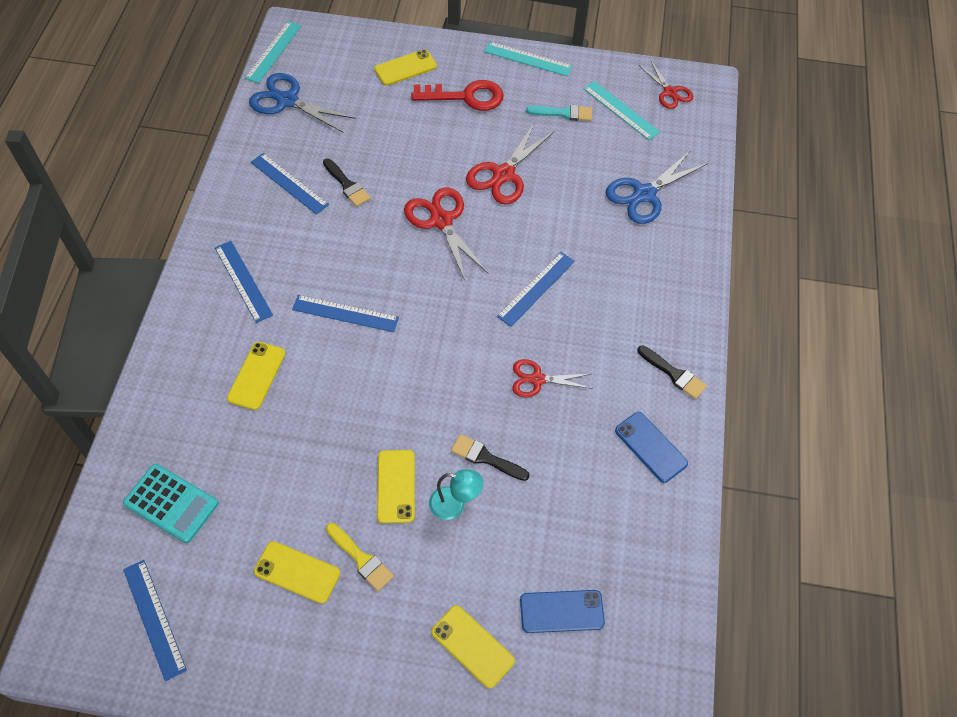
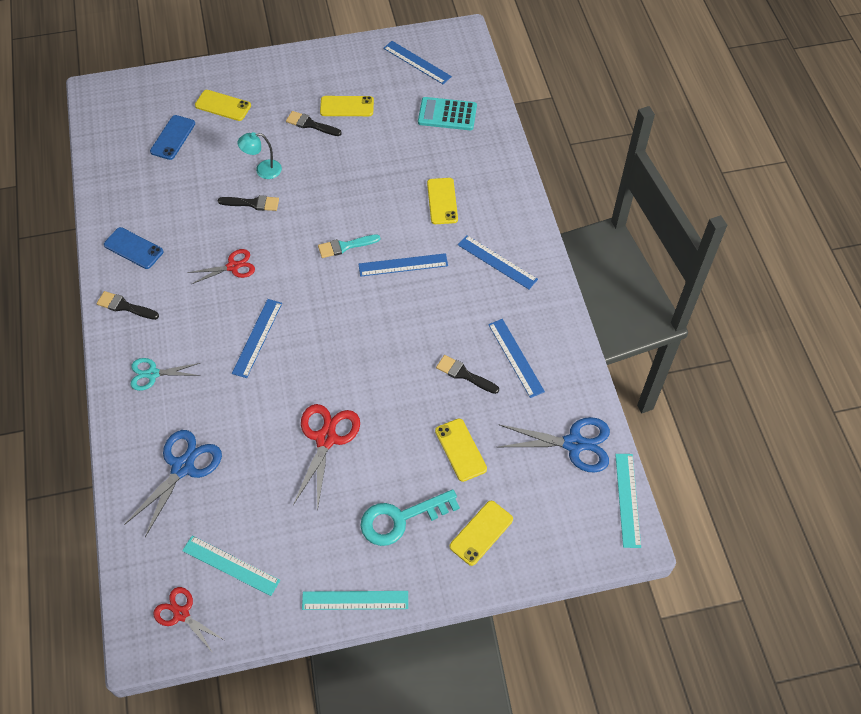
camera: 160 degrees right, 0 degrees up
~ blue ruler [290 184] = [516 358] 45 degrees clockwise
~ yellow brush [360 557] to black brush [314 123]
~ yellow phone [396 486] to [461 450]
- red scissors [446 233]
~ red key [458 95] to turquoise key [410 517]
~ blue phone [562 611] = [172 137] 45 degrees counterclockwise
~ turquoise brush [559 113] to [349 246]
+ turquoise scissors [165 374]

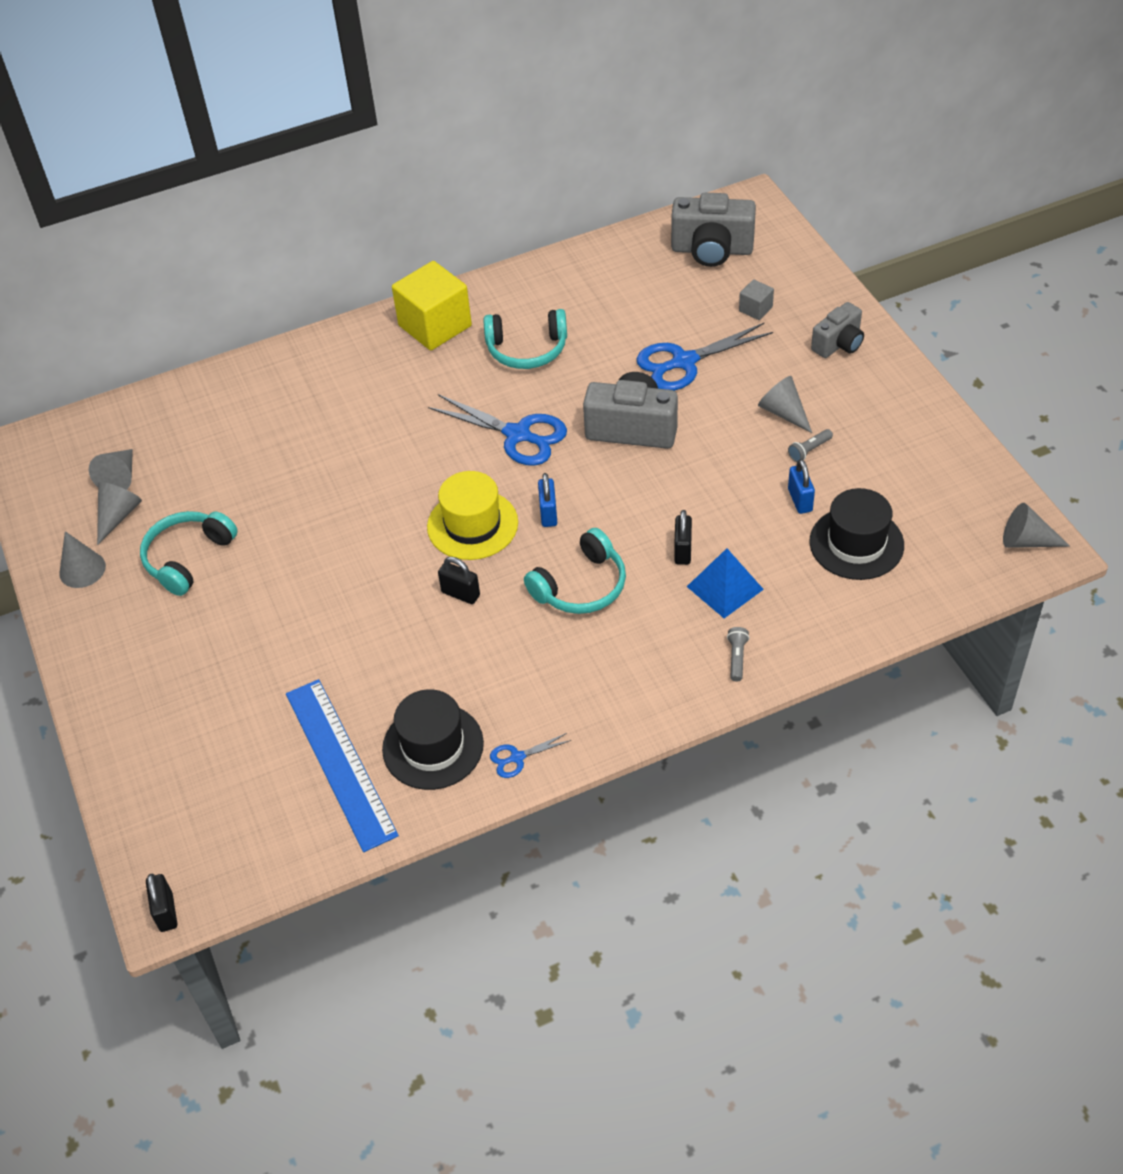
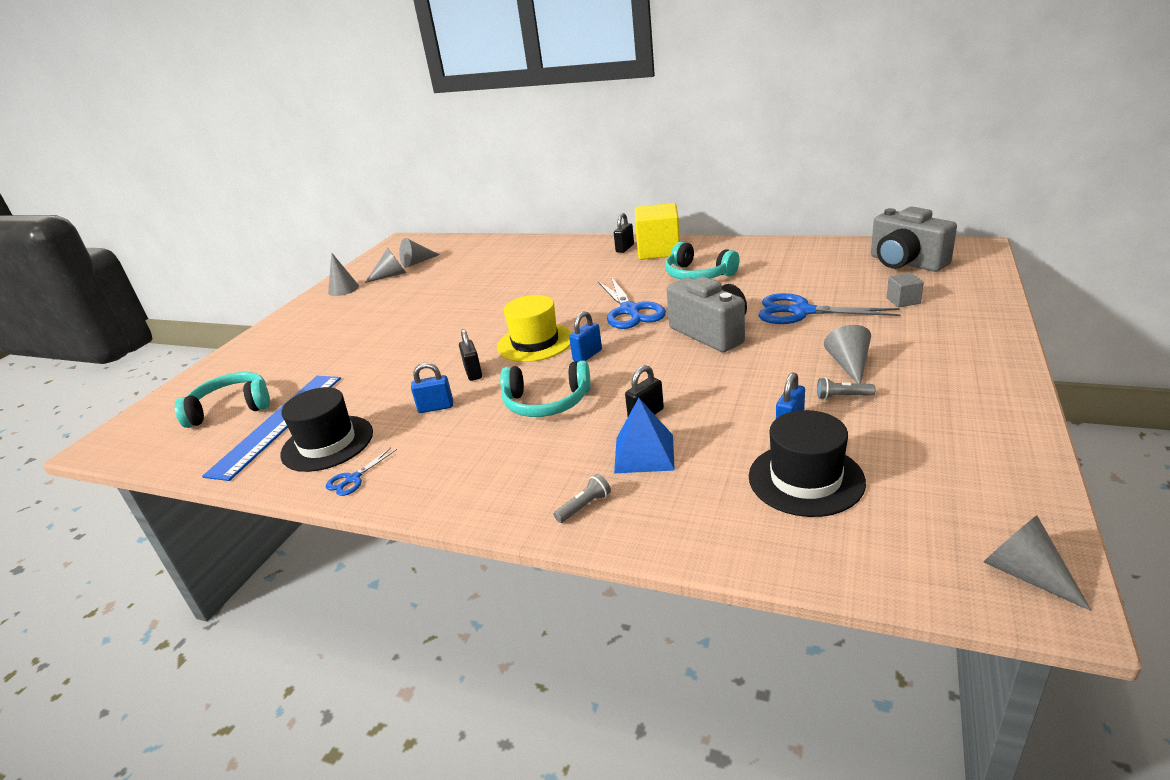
camera: 45 degrees right, 20 degrees down
~ turquoise headphones [189 553] to [222 400]
~ black padlock [161 903] to [624 233]
~ blue scissors [530 755] = [361 471] 75 degrees counterclockwise
- grey camera [837 330]
+ blue padlock [432 388]

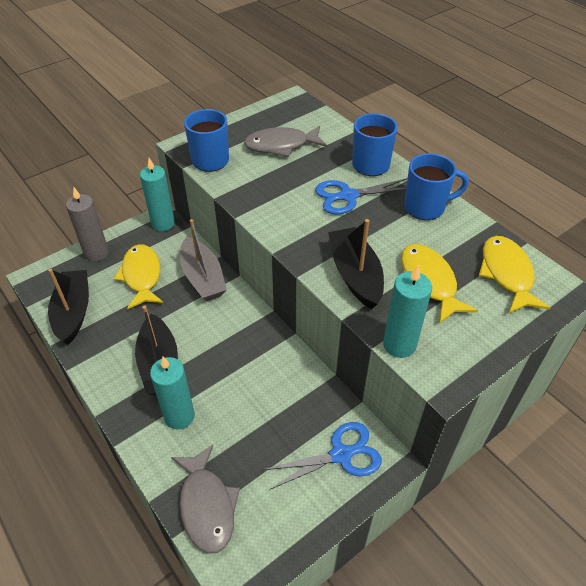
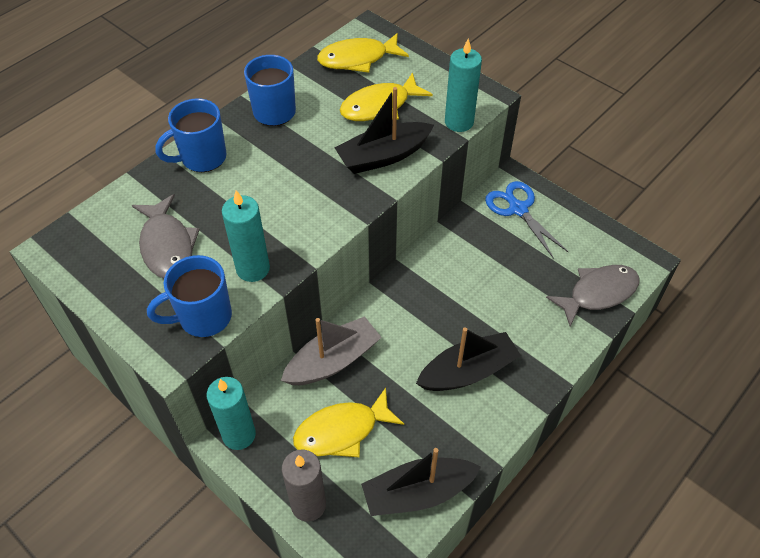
camera: 100 degrees left, 5 degrees up
~ turquoise candle [172 393] to [246 236]
- blue scissors [361 196]

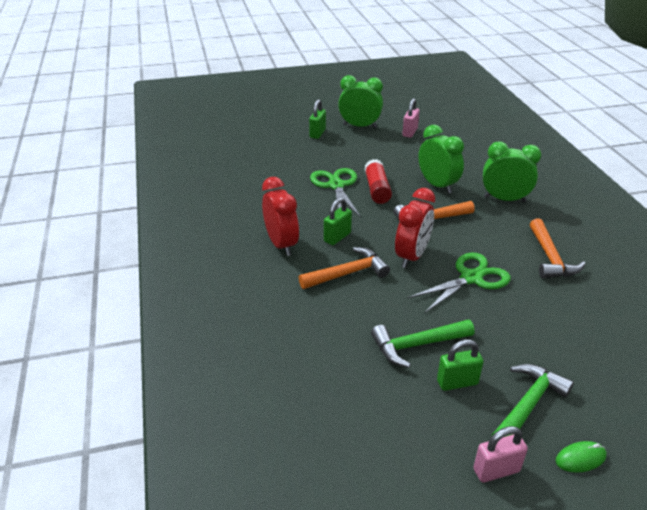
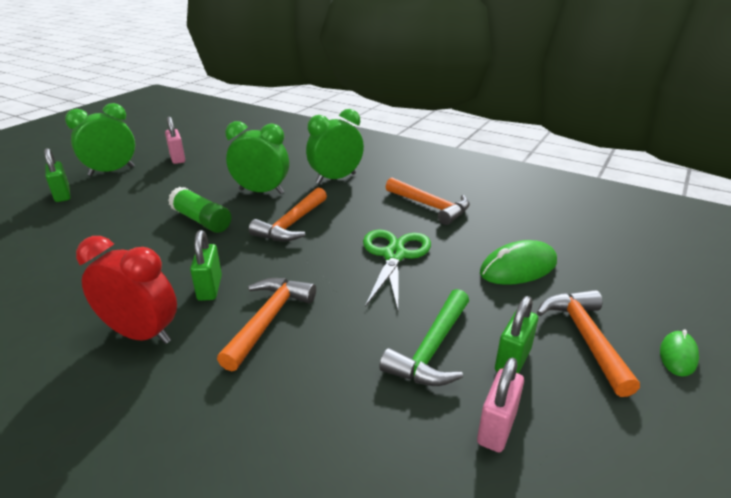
camera: 45 degrees left, 5 degrees down
- green scissors [335 193]
~ red glue stick [378 181] to green glue stick [199 210]
- red clock [415 228]
~ pink padlock [500 454] to [500 405]
~ green hammer [532 400] to orange hammer [588 343]
+ green mouse [518 262]

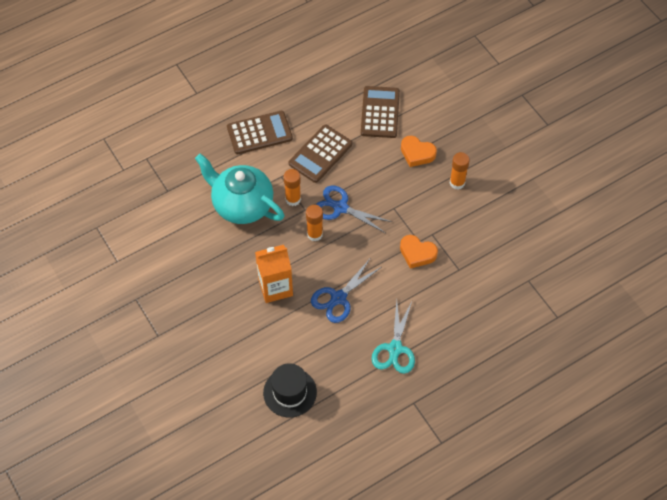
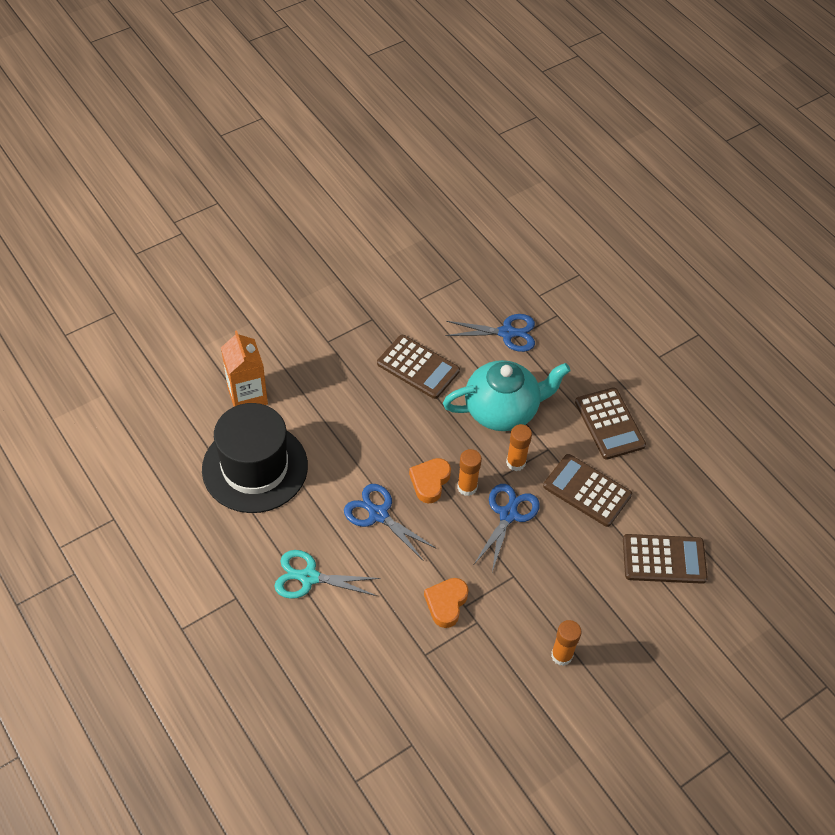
camera: 85 degrees right, 5 degrees down
~ turquoise teapot [239 189] = [506 395] 45 degrees clockwise
~ orange carton [274 274] to [244 368]
~ black hat [290 390] = [255 458] x1.70
~ orange heart [419 151] to [430 480]
+ brown calculator [418 367]
+ blue scissors [490 333]

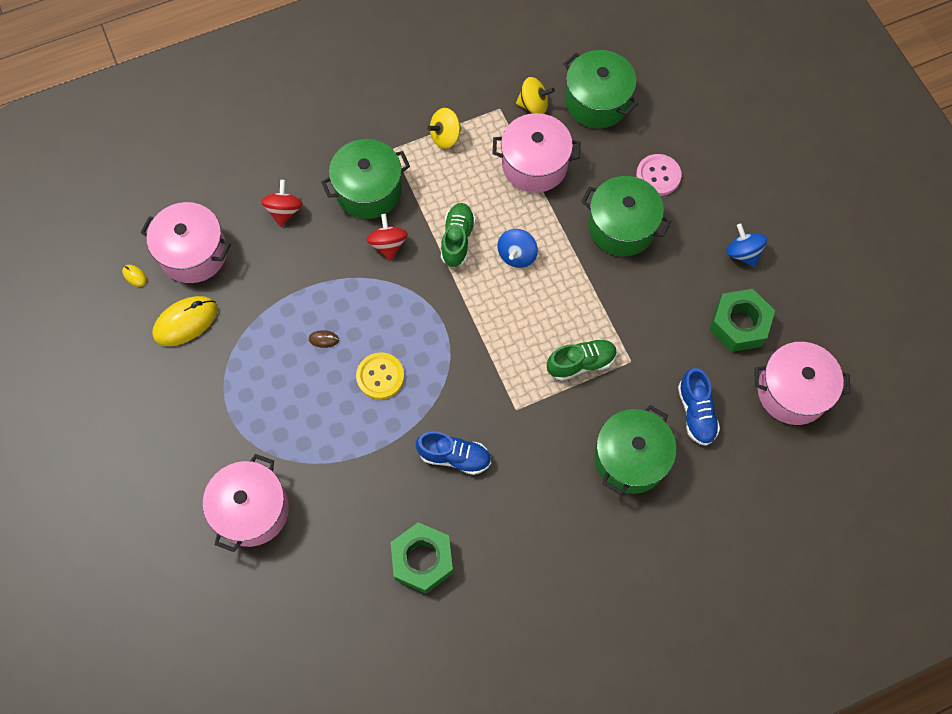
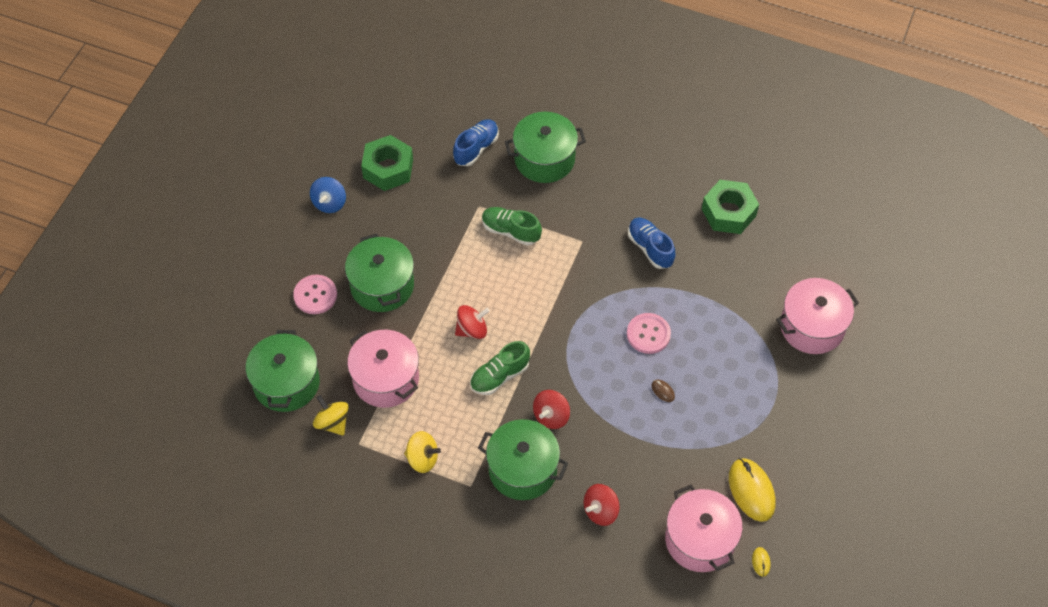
camera: 135 degrees left, 10 degrees down
~ yellow mouse [184 321] = [752 490] 60 degrees clockwise
~ yellow button [380 376] to pink button [649 333]
~ blue spinning top [517 248] to red spinning top [472 322]
- pink pot [803 383]

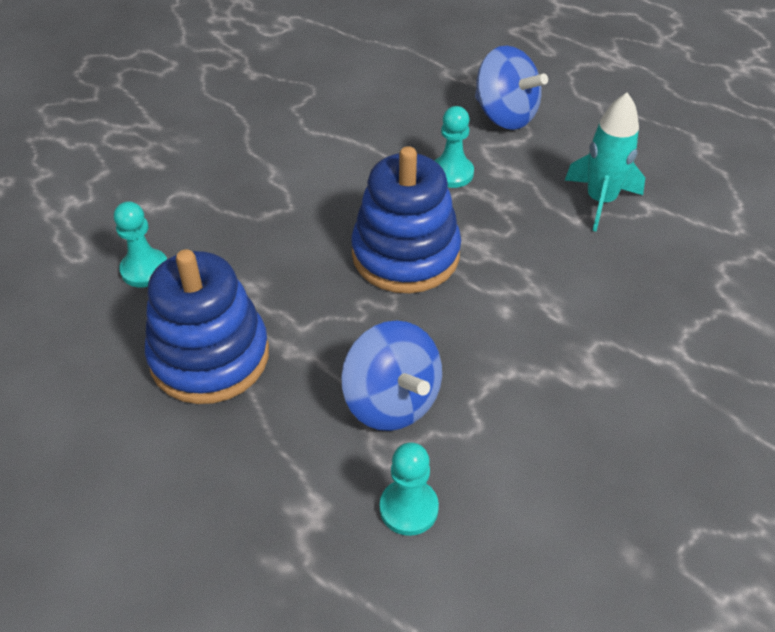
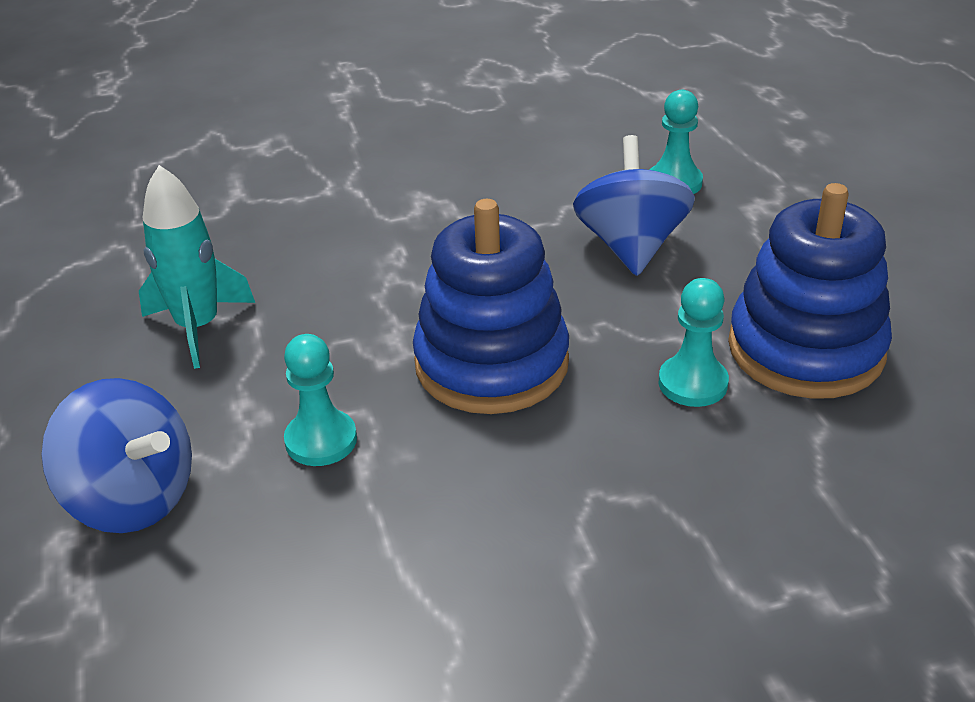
camera: 145 degrees left, 10 degrees down
~ turquoise pawn [140 244] to [694 342]
~ blue spinning top [511 87] = [117 455] 135 degrees clockwise

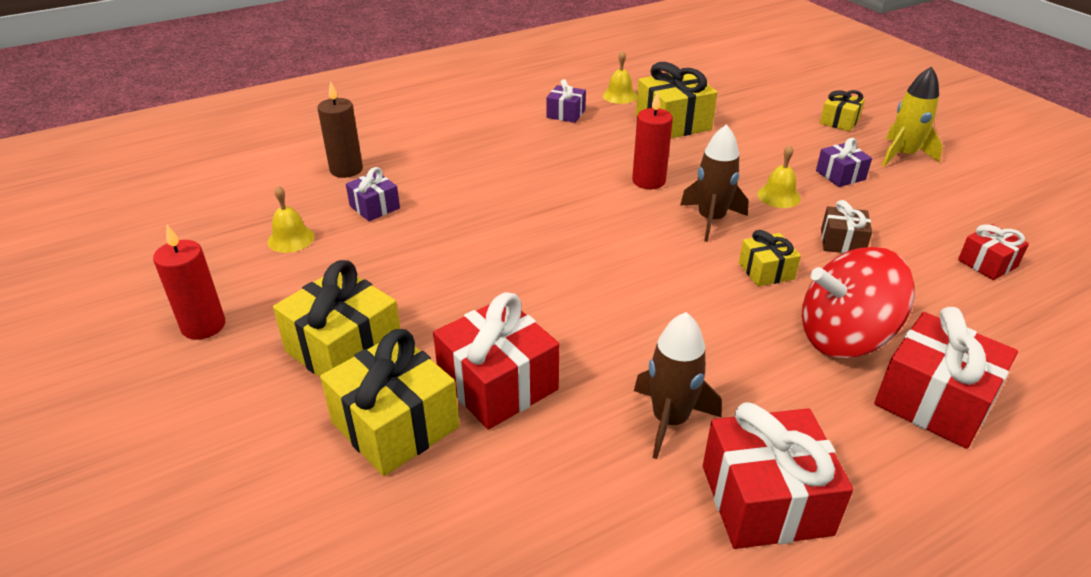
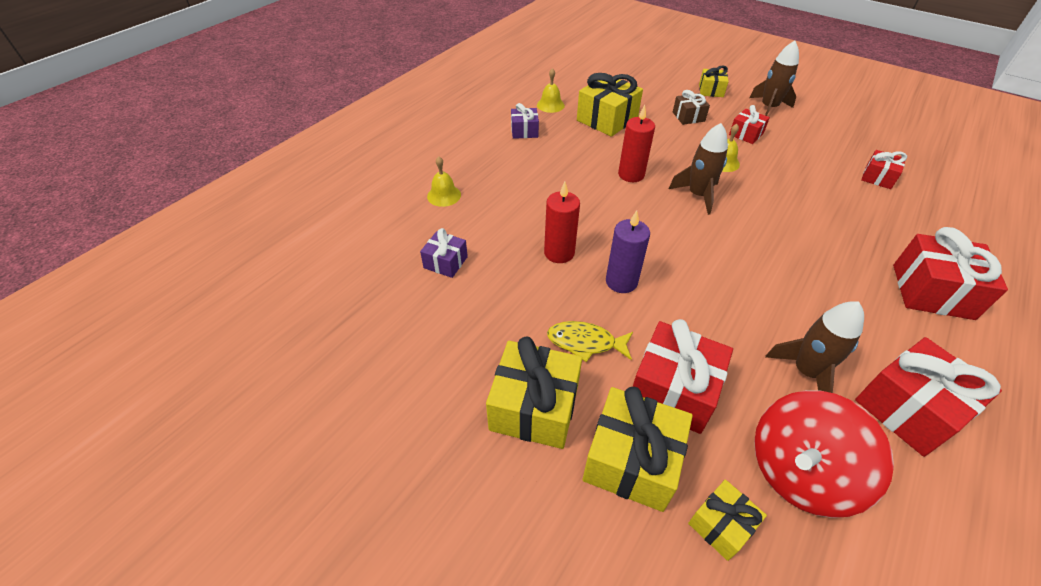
camera: 25 degrees left, 10 degrees up
~ red candle [189 282] to [562 222]
~ yellow bell [291 219] to [444 181]
- brown candle [340 129]
~ yellow gift [770 258] to [727 520]
~ red spinning top [858 302] to [824 454]
~ purple gift [844 162] to red gift [749 124]
~ brown gift [846 226] to [691 107]
~ yellow rocket [912 116] to brown rocket [774 78]
+ yellow fish [590 341]
+ purple candle [628 251]

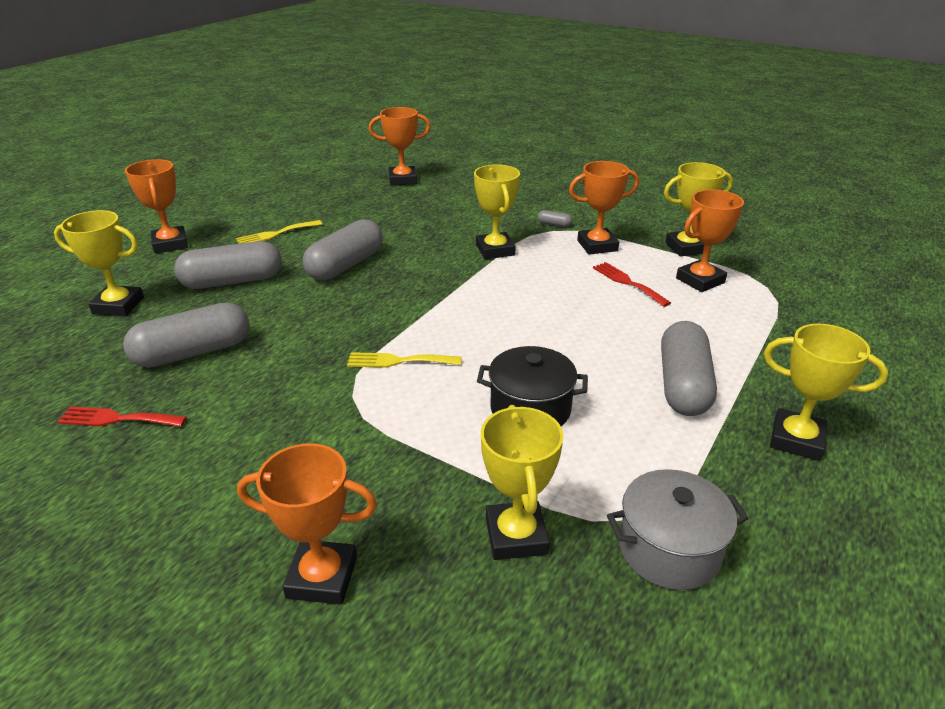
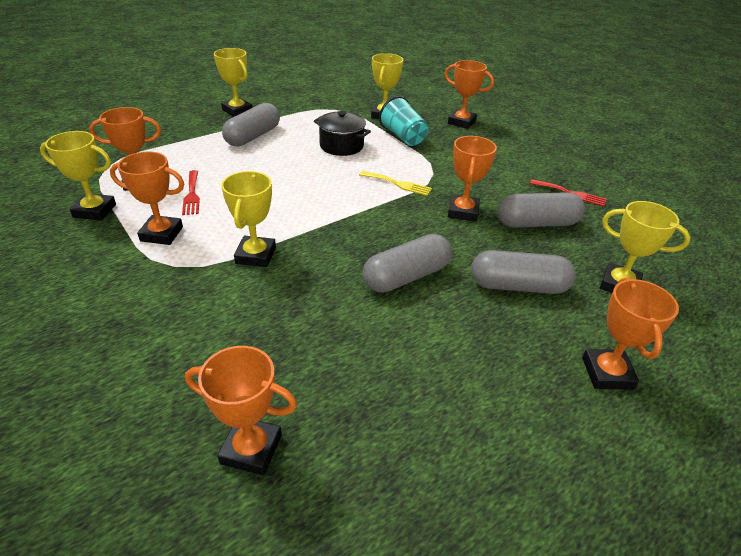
camera: 160 degrees left, 5 degrees up
- yellow fork [279 232]
- grey capsule [554 218]
- grey pot [678 529]
+ turquoise cup [403 121]
+ orange trophy [472 179]

